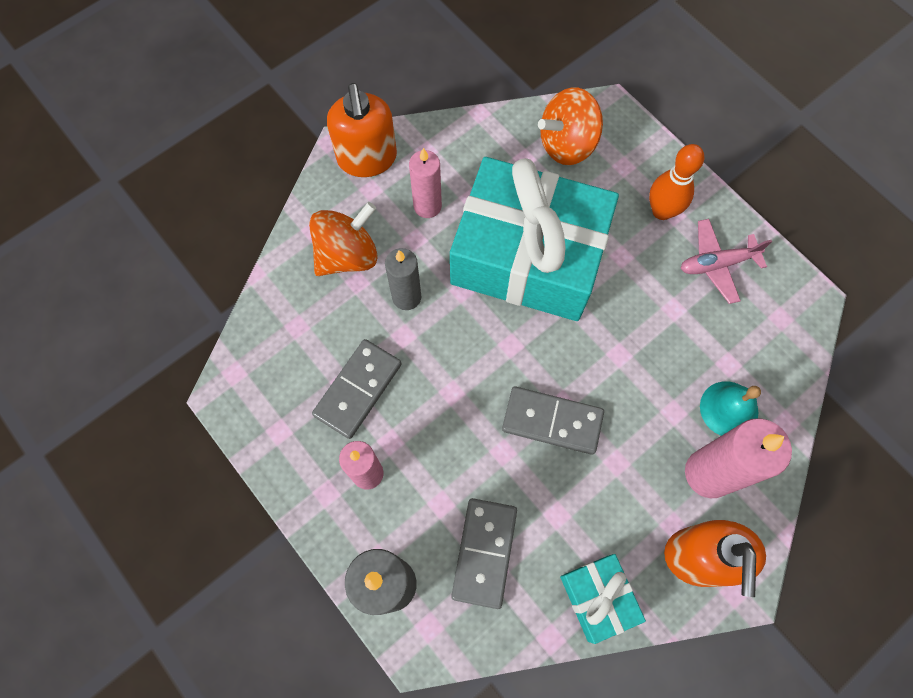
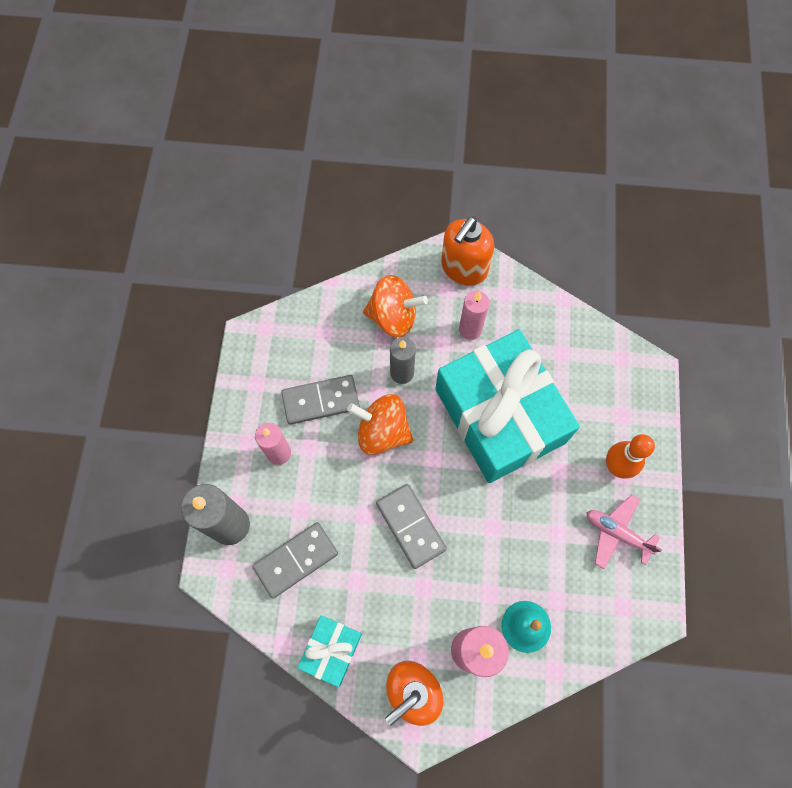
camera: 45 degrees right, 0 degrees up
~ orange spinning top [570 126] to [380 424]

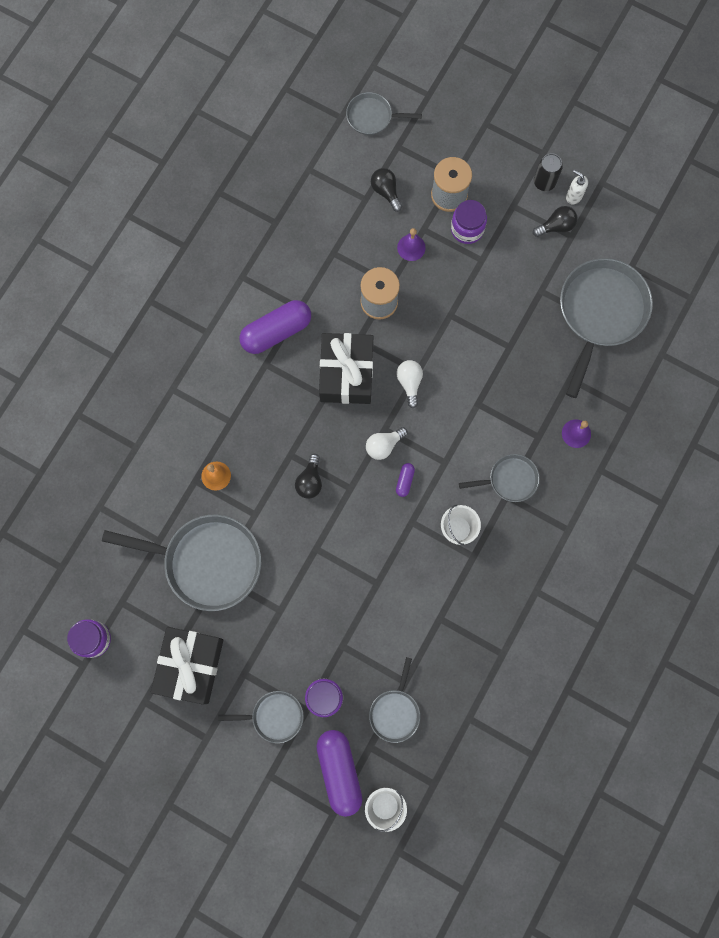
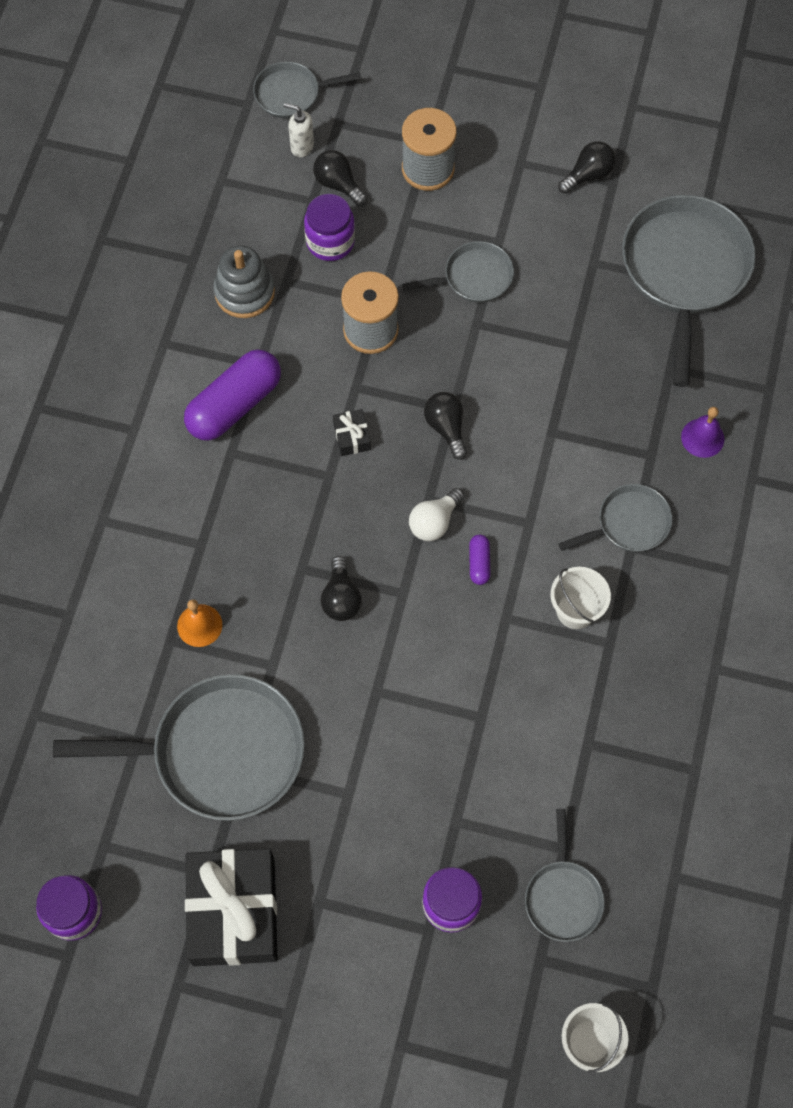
camera: 15 degrees left, 10 degrees down
~ grey pan [261 717] to [458 272]
- purple capsule [339 773]
~ black gift [346 368] = [352 432] x0.41
~ white light bulb [409 384] to black light bulb [445 426]
- purple bell [411 244]
~ purple jar [469 222] to [329 227]
- black can [548 172]
~ white soap dispenser [577 187] to [299 130]
+ grey stacking toy [244 281]

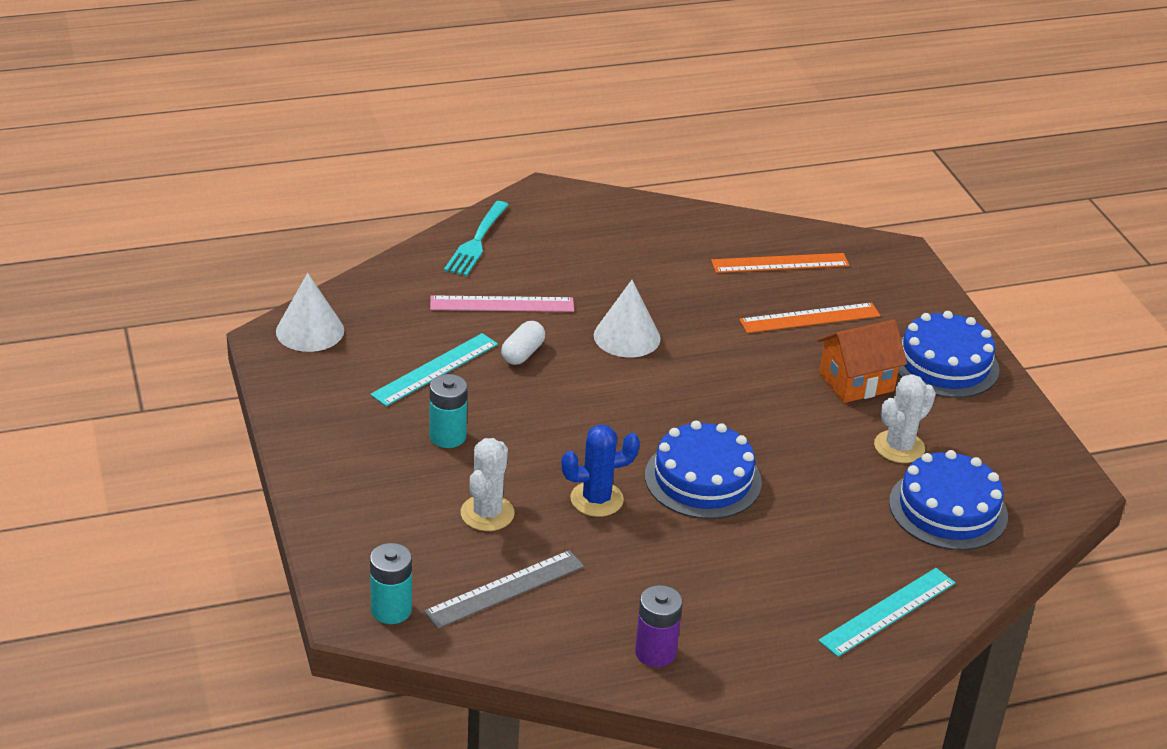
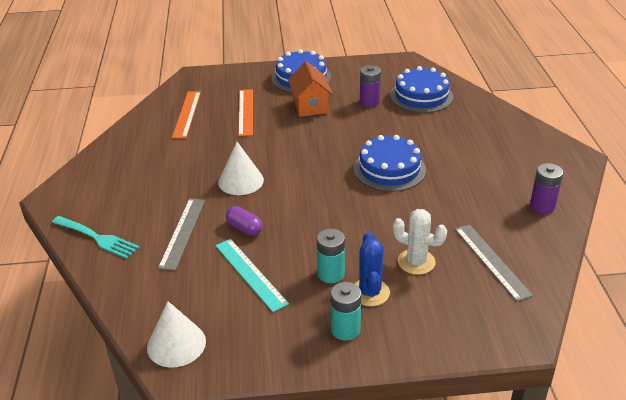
camera: 75 degrees left, 0 degrees up
~ turquoise battery [391 583] to [345 311]
~ pink ruler [502 303] to grey ruler [181 234]
~ white capsule [523 343] to purple capsule [244 221]
~ blue cactus [600 470] to [372 269]
- turquoise ruler [886 612]
~ white cactus [905 418] to purple battery [370 86]

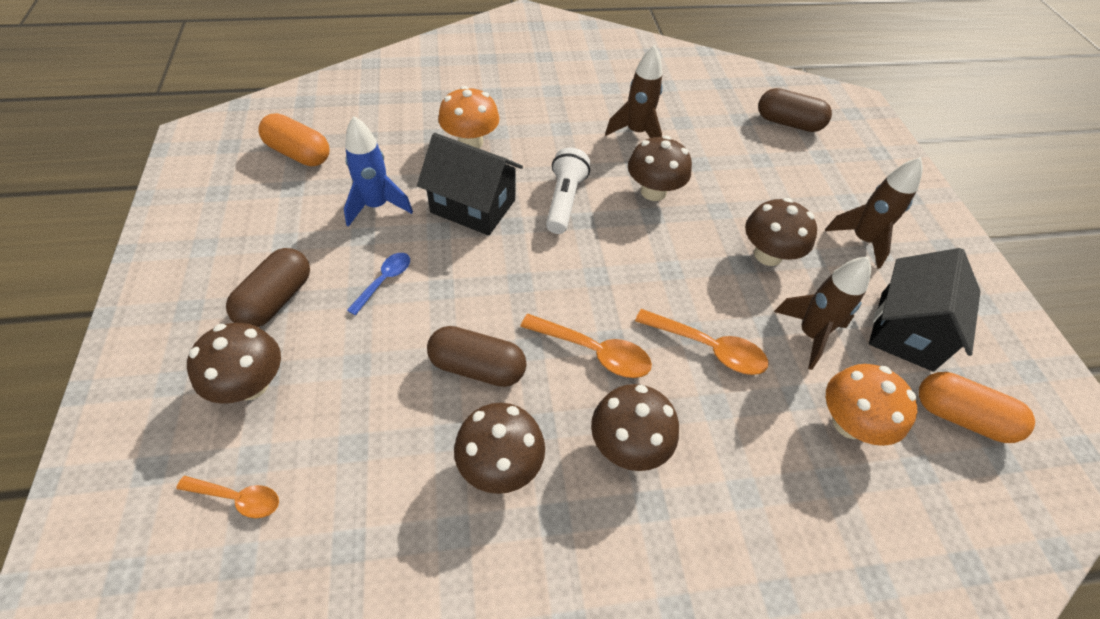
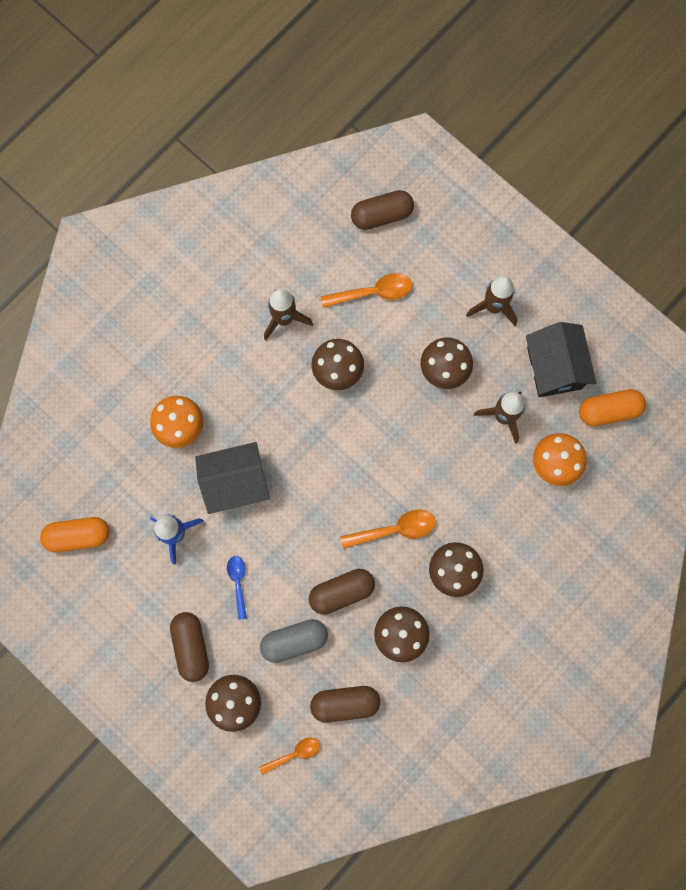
camera: 35 degrees left, 25 degrees up
- white flashlight [568 191]
~ orange spoon [701 342] to [366 290]
+ grey capsule [294 641]
+ brown capsule [345 704]

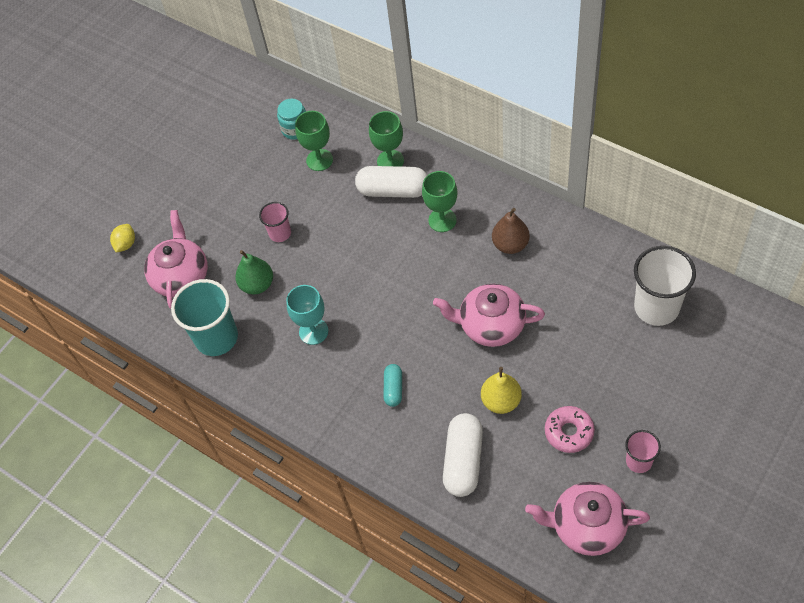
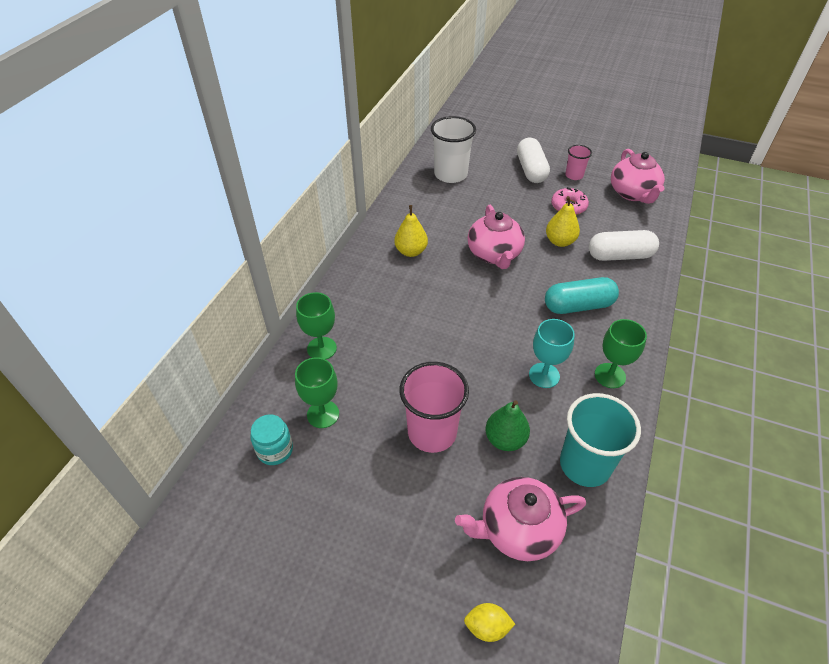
camera: 110 degrees left, 10 degrees down
~ pink cup [275 222] = [434 407] x1.85
~ white capsule [391 182] to [533 160]
~ turquoise capsule [392 385] = [582 295] x1.82
~ green goblet [439 201] to [621 353]
~ brown pear [511 231] to yellow pear [411 231]

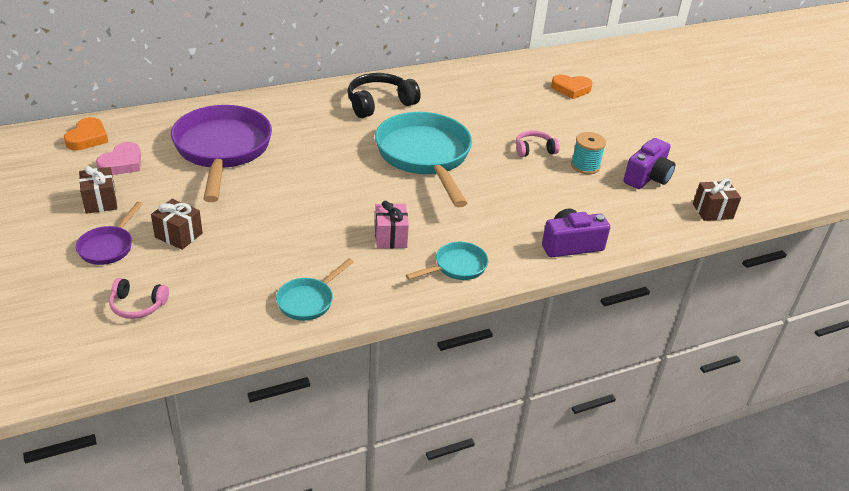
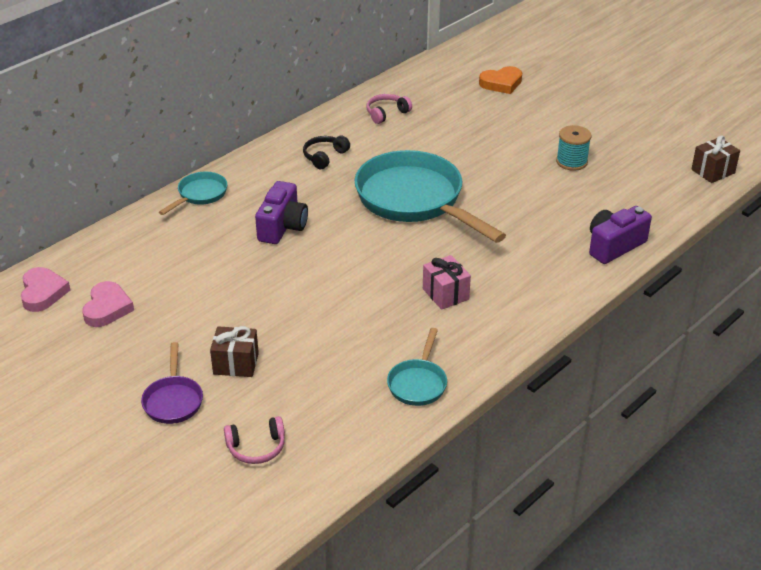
camera: 20 degrees left, 0 degrees up
~ orange heart [86 133] to pink heart [45 289]
- brown gift [98 190]
- purple pan [221 153]
~ black headphones [384 95] = [326 152] x0.58
~ turquoise pan [447 261] to [193 193]
~ pink headphones [538 143] to [389 109]
~ purple camera [649 163] to [281 212]

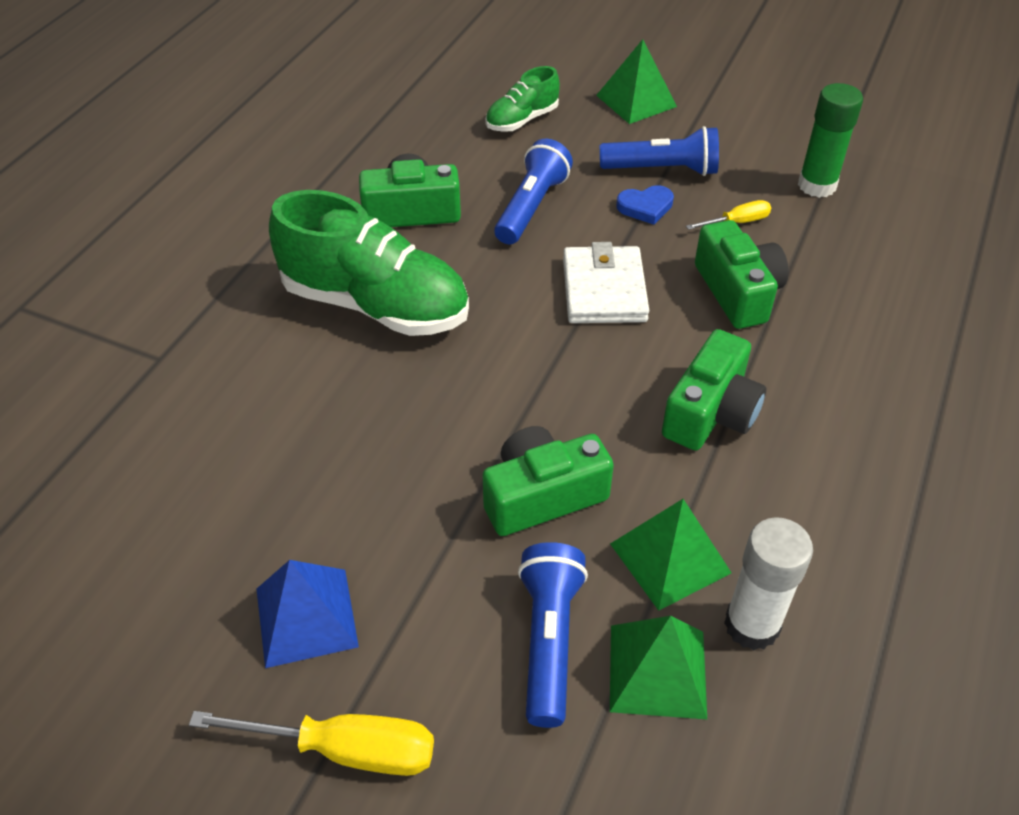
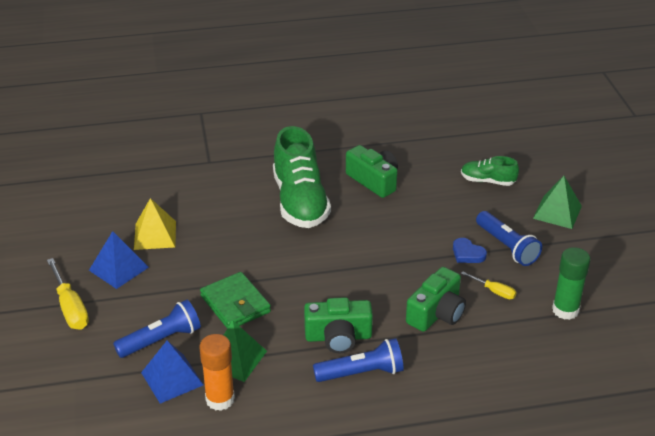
camera: 55 degrees right, 10 degrees down
~ green camera [548 481] to green wallet [235 300]
~ blue flashlight [533 191] to [358 360]
- white wallet [606 282]
~ green pyramid [658 667] to blue pyramid [172 372]
~ white glue stick [768 583] to orange glue stick [217 372]
+ yellow pyramid [155 224]

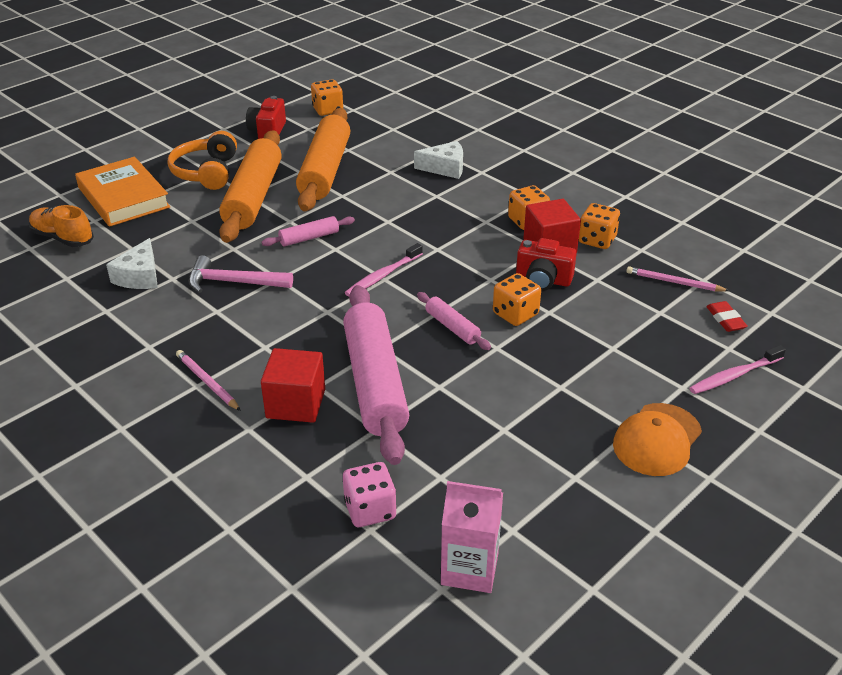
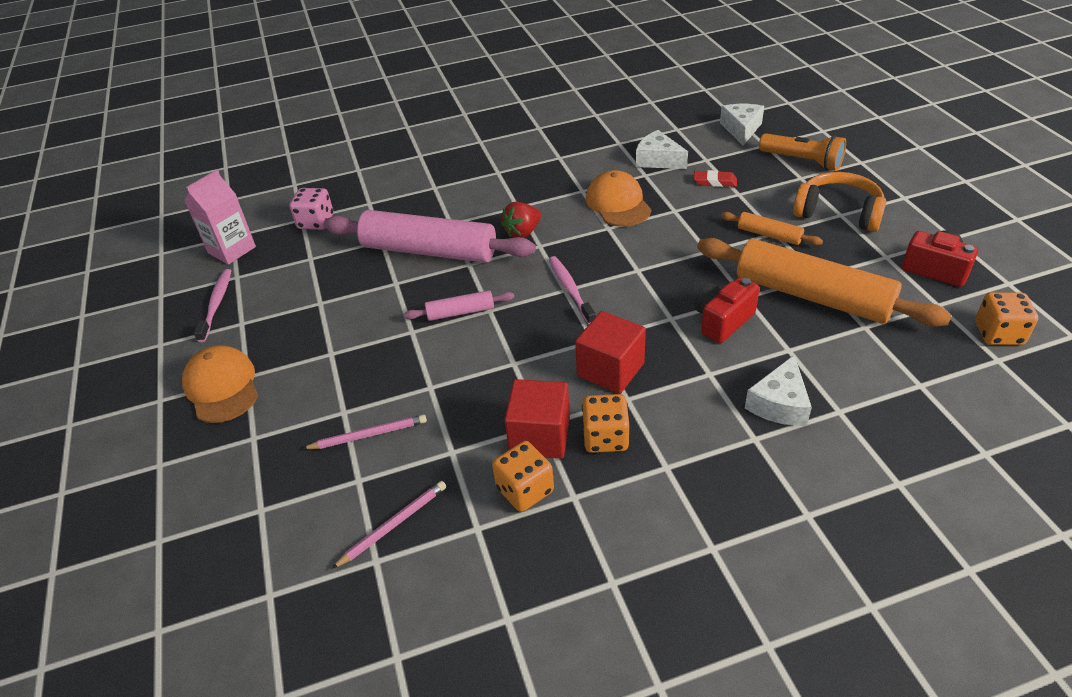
camera: 120 degrees right, 5 degrees up
~ orange shoe [61 226] to white cheese [742 125]
~ orange book [122 192] to orange flashlight [802 152]
~ pink pencil [208 380] to [364 432]
~ pink hammer [241 274] to orange cap [618 198]
~ orange rolling pin [250 186] = [772 228] x0.46
- pink rolling pin [308 231]
~ red cube [293 385] to [610 352]
- orange dice [517 299]
~ red camera [546 264] to [727 310]
~ pink toothbrush [738 369] to [212 305]
~ red eraser [727 316] to [715 178]
+ red strawberry [521 220]

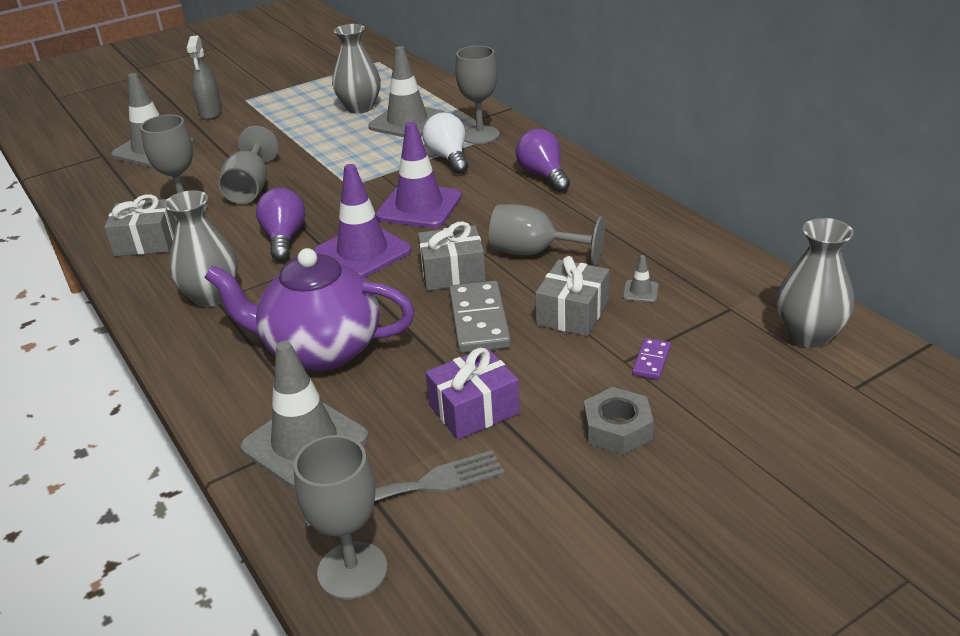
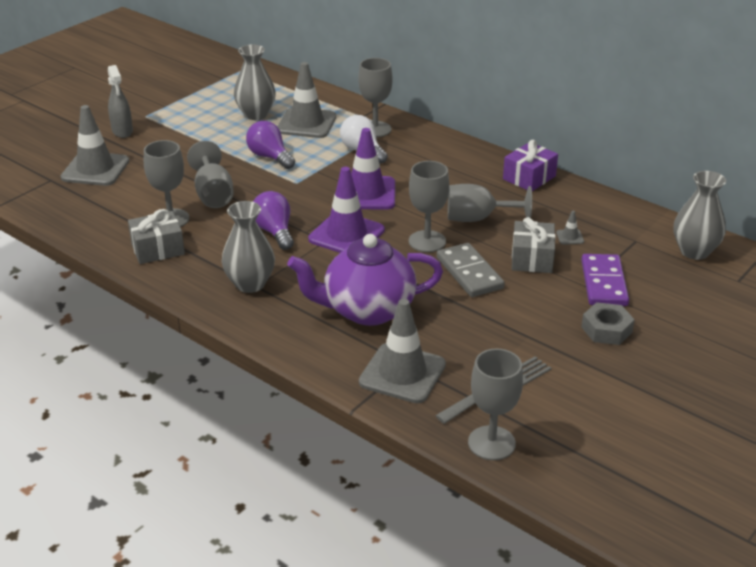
camera: 20 degrees left, 0 degrees up
~ grey gift [452 256] to grey goblet [429 206]
~ purple gift [472 393] to [530 165]
~ purple light bulb [543 160] to [270 145]
~ purple domino [651 359] = [605 280] x1.98

